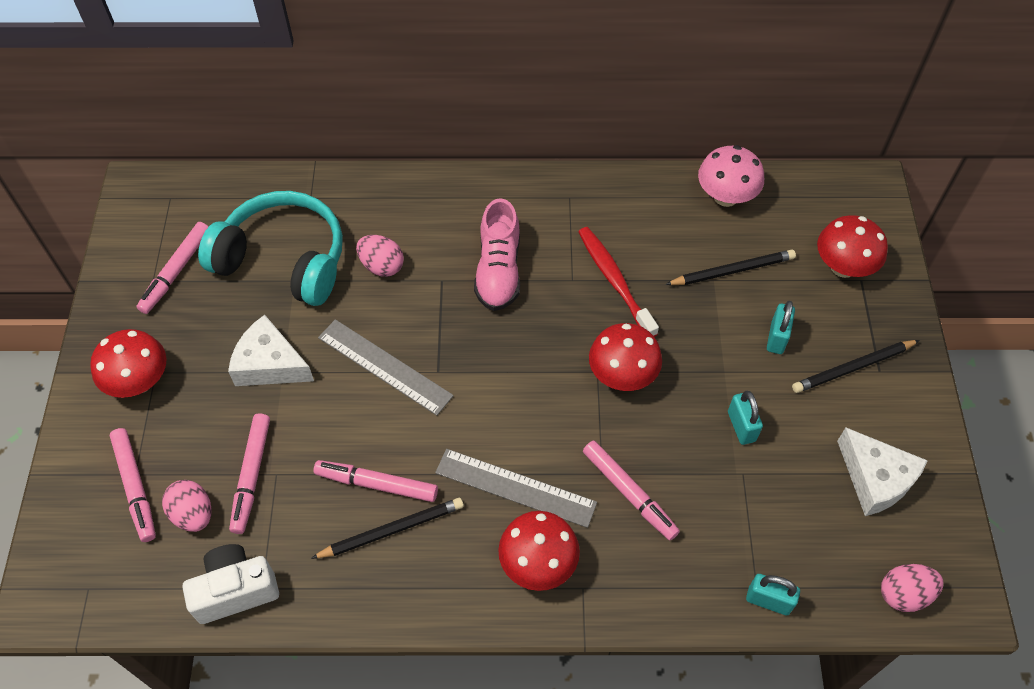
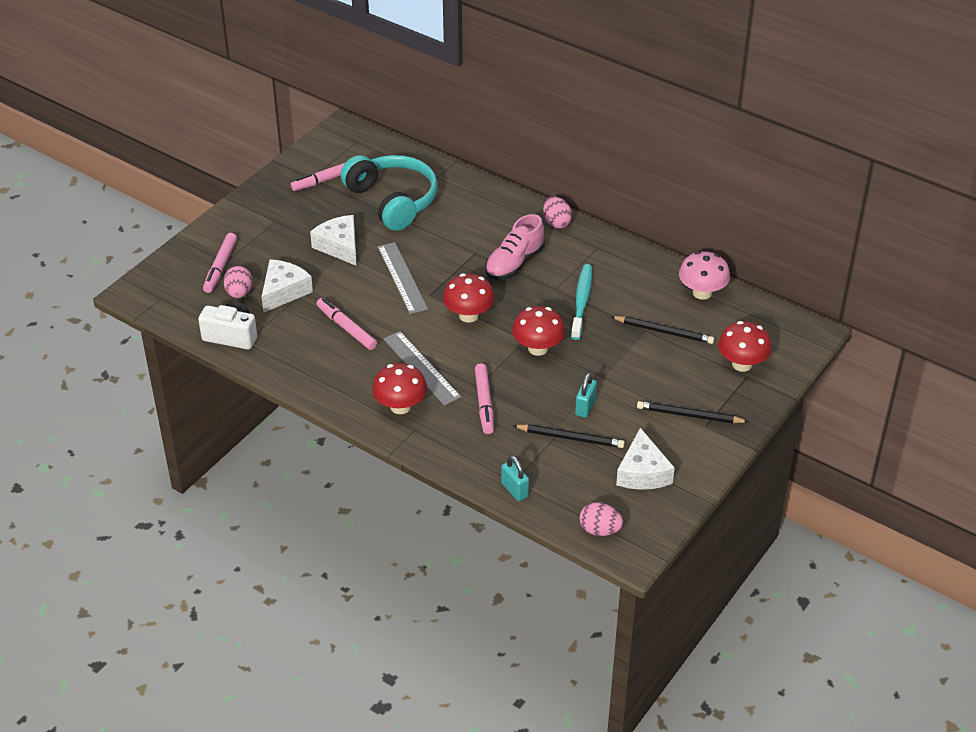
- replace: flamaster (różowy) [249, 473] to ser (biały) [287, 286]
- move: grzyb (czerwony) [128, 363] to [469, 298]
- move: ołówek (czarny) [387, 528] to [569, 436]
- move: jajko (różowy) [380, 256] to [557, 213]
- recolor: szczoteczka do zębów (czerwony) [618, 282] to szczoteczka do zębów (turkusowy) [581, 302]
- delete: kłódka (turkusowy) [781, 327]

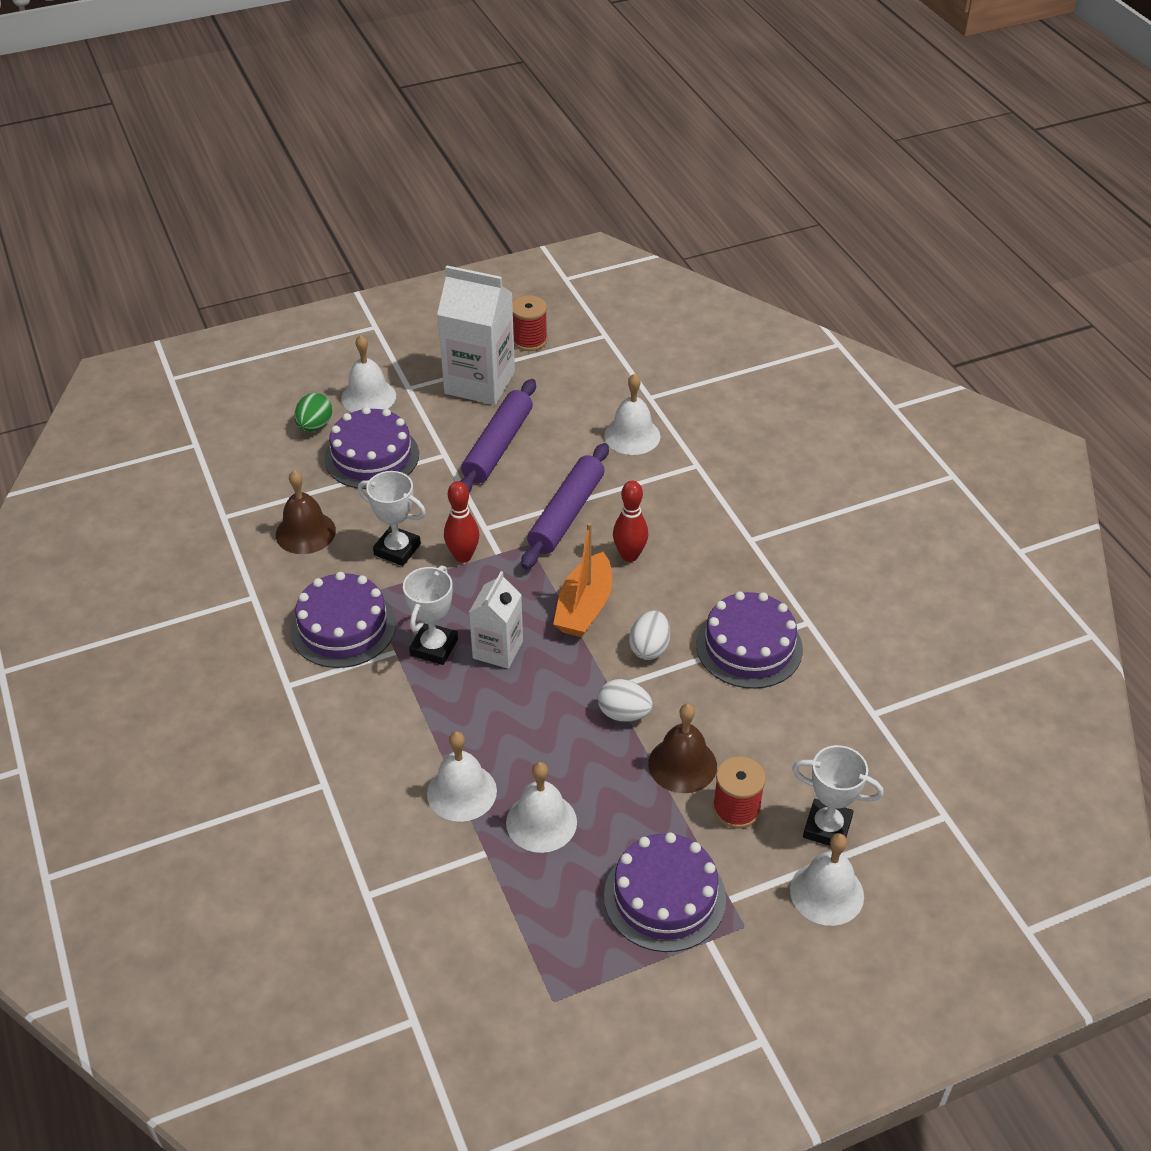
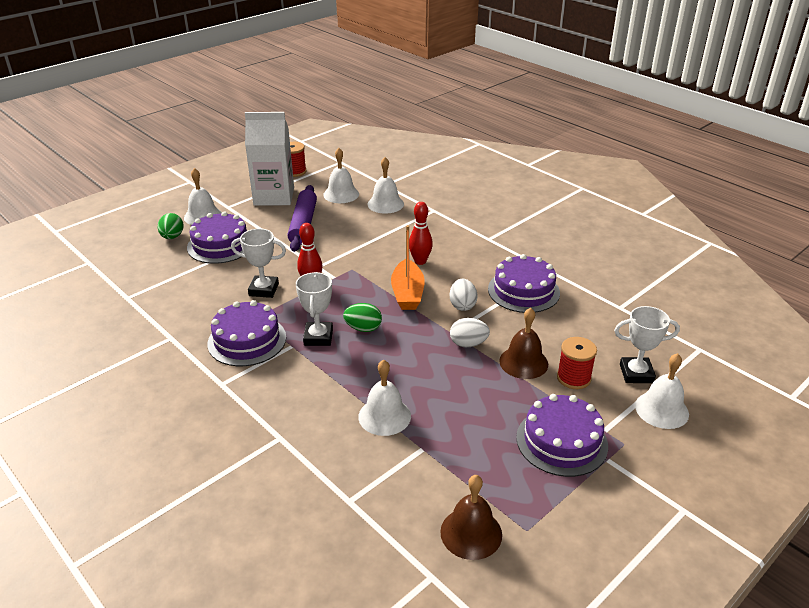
- move: dzwonek (biały) [541, 807] to [341, 175]
- replace: karton mleka (biały) [496, 620] to jajko (zielony) [362, 317]
- move: dzwonek (brązowy) [306, 512] to [471, 517]
- delete: wałek do ciasta (fioletowy) [565, 506]

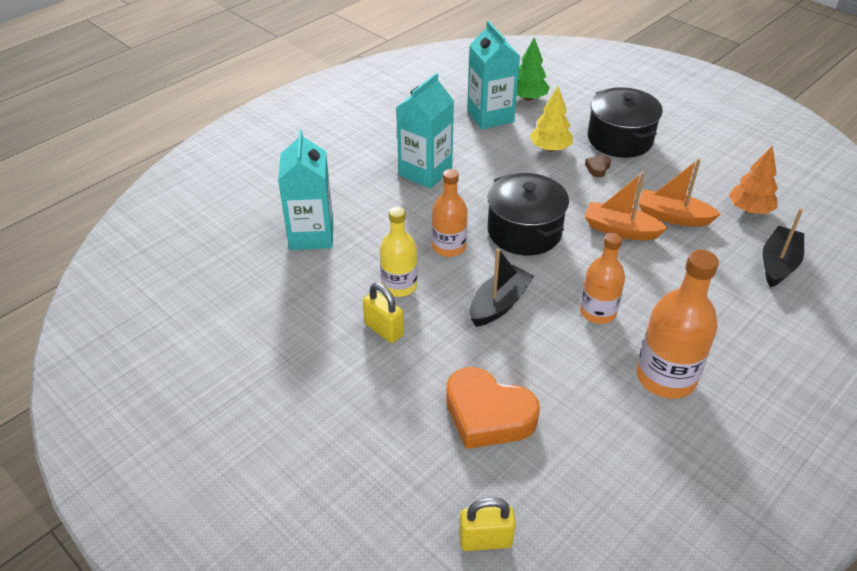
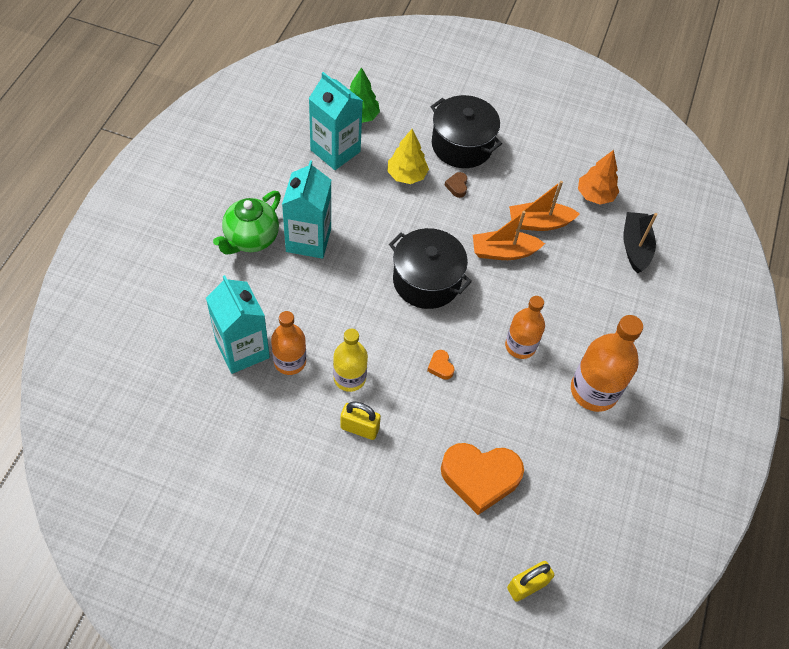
- insert: imbryk (zielony) [247, 222]
- move: butelka (pomarańczowy) [450, 213] to [288, 343]
- replace: łódka (czarny) [502, 287] to serce (pomarańczowy) [441, 365]

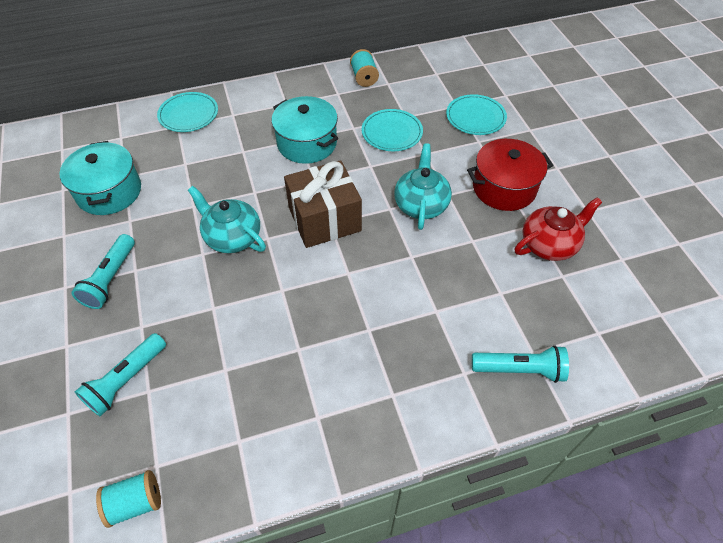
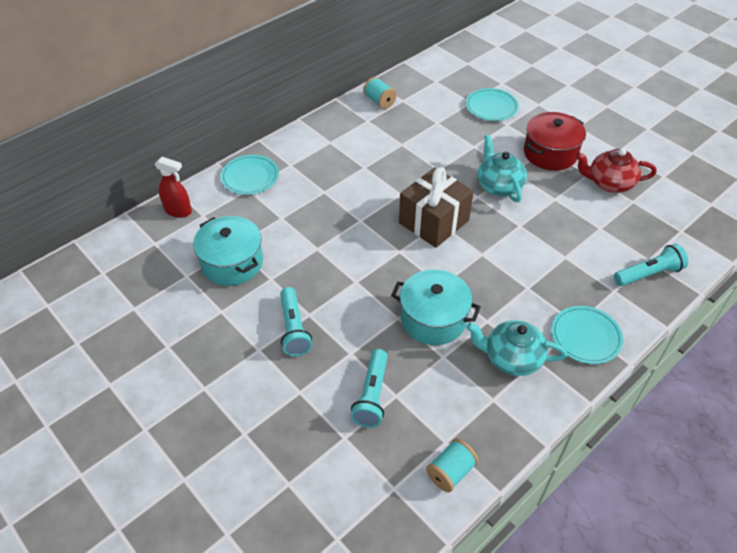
- insert: spryskiwacz (czerwony) [173, 187]
- move: garnek (turkusowy) [304, 130] to [436, 307]
- move: imbryk (turkusowy) [227, 219] to [516, 348]
- move: talerz (turkusowy) [392, 130] to [587, 335]
- rotate: imbryk (czerwony) [558, 229] = [616, 170] 120 degrees counterclockwise

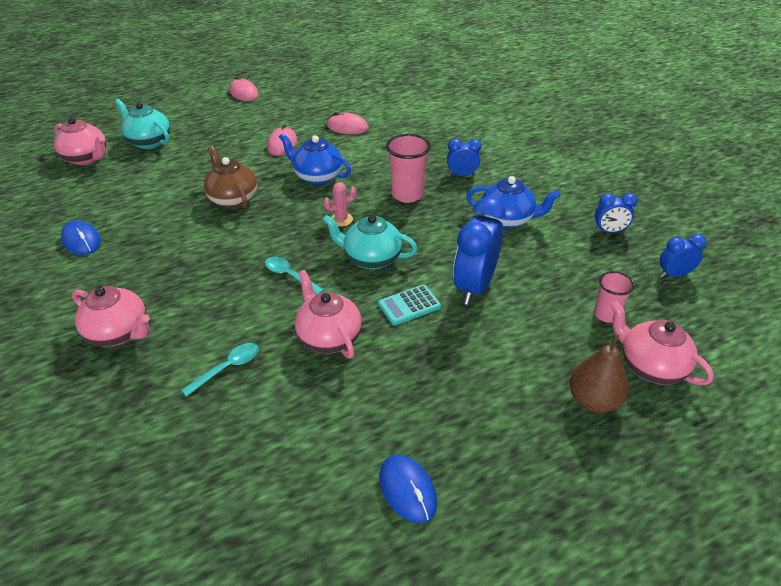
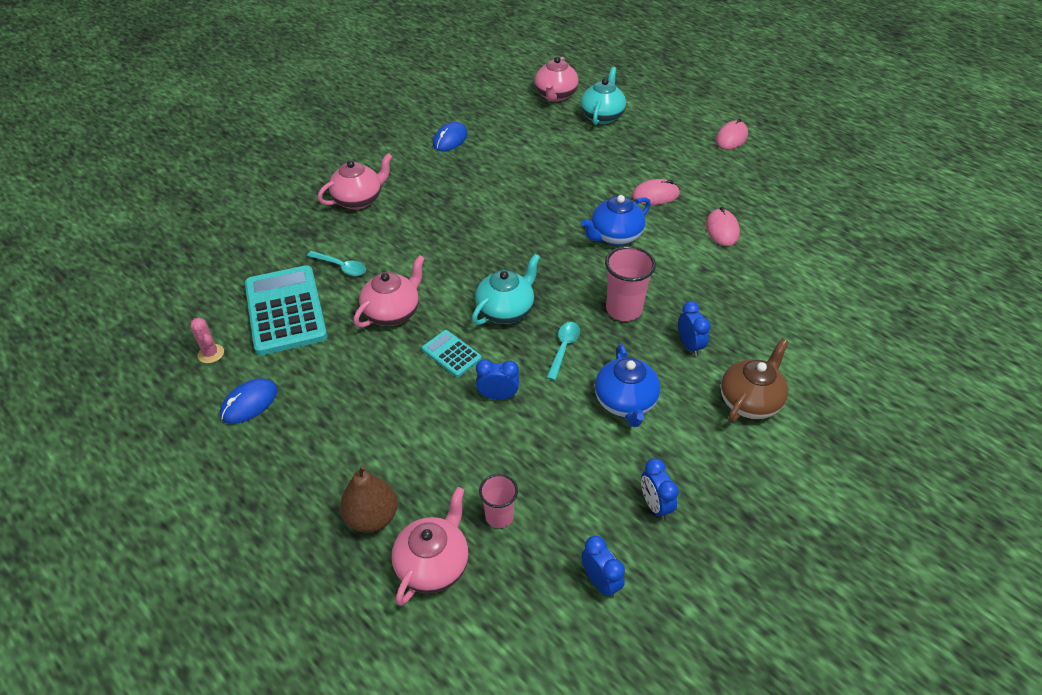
- move: kaktus (różowy) [340, 204] to [207, 340]
- insert: kalkulator (turkusowy) [286, 310]
- rotate: imbryk (różowy) [111, 316] = [355, 181] 135 degrees counterclockwise
- rotate: imbryk (turkusowy) [370, 242] = [506, 289] 45 degrees clockwise
- resize: budzik (niebieski) [479, 251] = [497, 379] x0.53
- move: łyżka (turkusowy) [294, 275] to [563, 351]
- rotate: imbryk (niebieski) [315, 159] = [616, 220] 135 degrees counterclockwise
- move: imbryk (brązowy) [230, 177] to [755, 380]

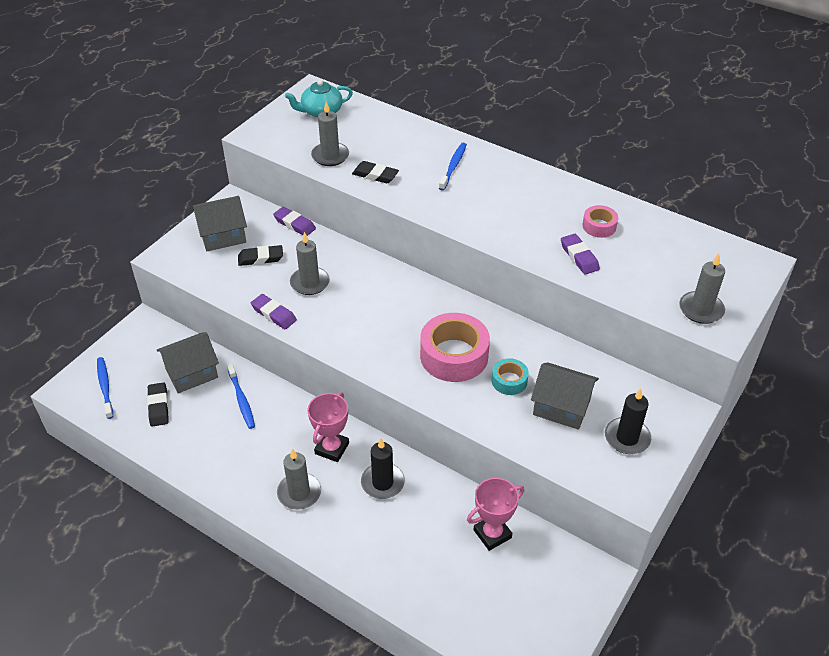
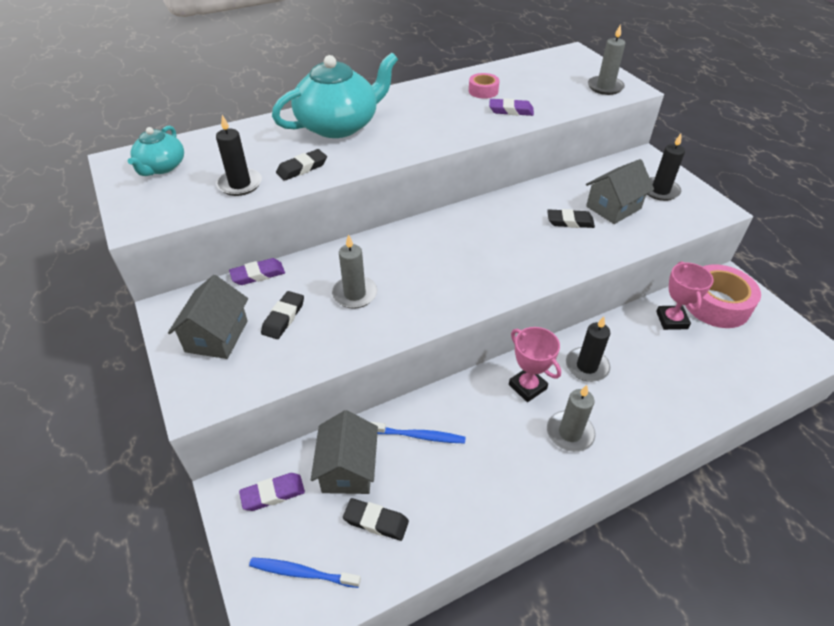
- recolor: świeca (szary) [330, 134] to świeca (czarny) [239, 155]
- move: gumka do mazania (fioletowy) [274, 311] to [272, 492]
- replace: szczoteczka do zębów (niebieski) [453, 167] to imbryk (turkusowy) [335, 95]
- replace: taśma klejąca (turkusowy) [510, 376] to gumka do mazania (czarny) [571, 218]
- move: taśma klejąca (różowy) [455, 347] to [723, 296]

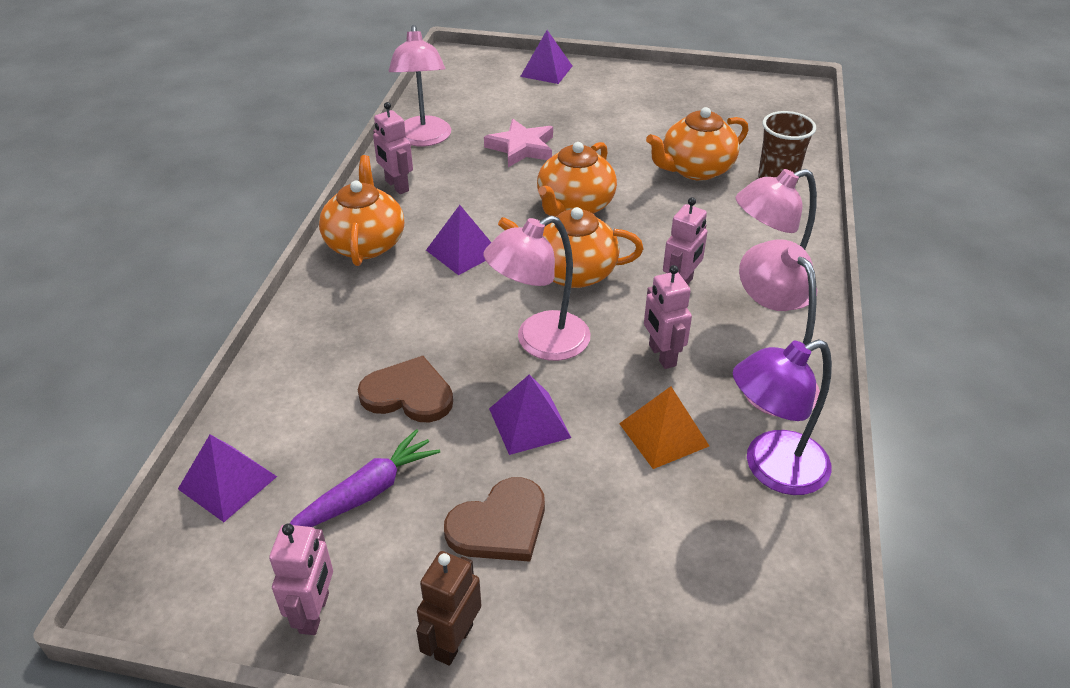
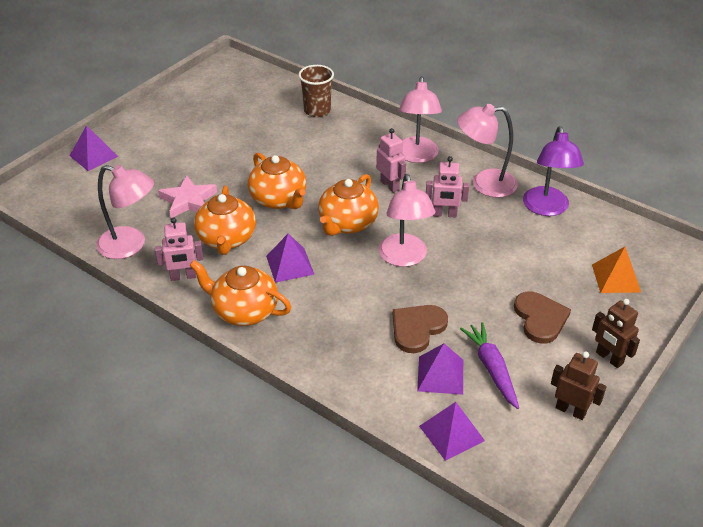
- move: imbryk (pomarańczowy) [697, 144] to [225, 220]
- move: piramida (fioletowy) [530, 414] to [440, 369]
- recolor: robot (różowy) [301, 579] to robot (brązowy) [578, 385]
- move: piramida (pomarańczowy) [664, 427] to [616, 270]

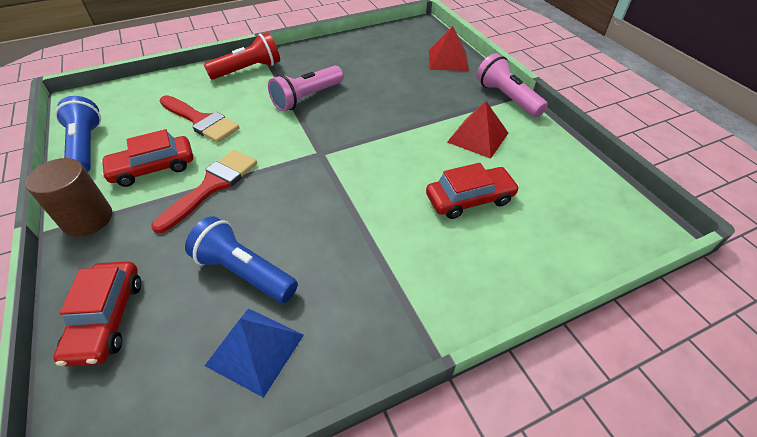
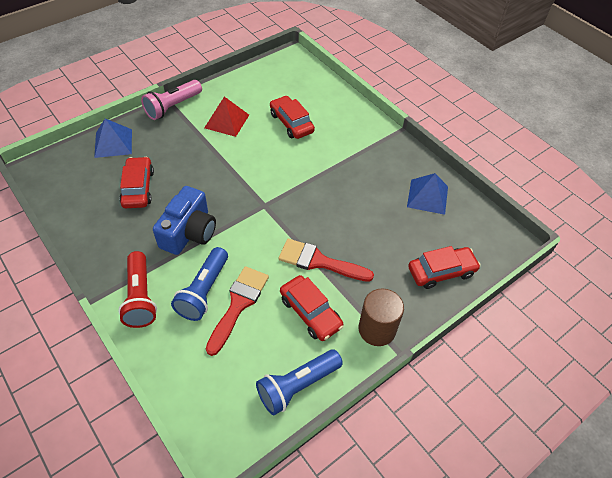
- recolor: piramida (czerwony) [449, 48] to piramida (niebieski) [113, 138]
- rotate: latarka (czerwony) [242, 56] = [137, 289] 150 degrees counterclockwise
- insert: samochód (czerwony) [136, 182]
- replace: latarka (różowy) [306, 89] to aparat fotograficzny (niebieski) [184, 220]
- move: latarka (niebieski) [241, 259] to [199, 284]

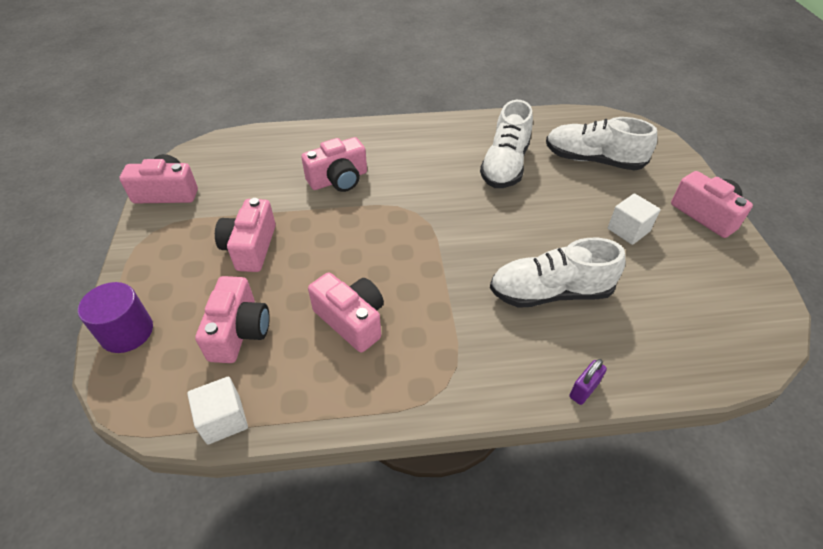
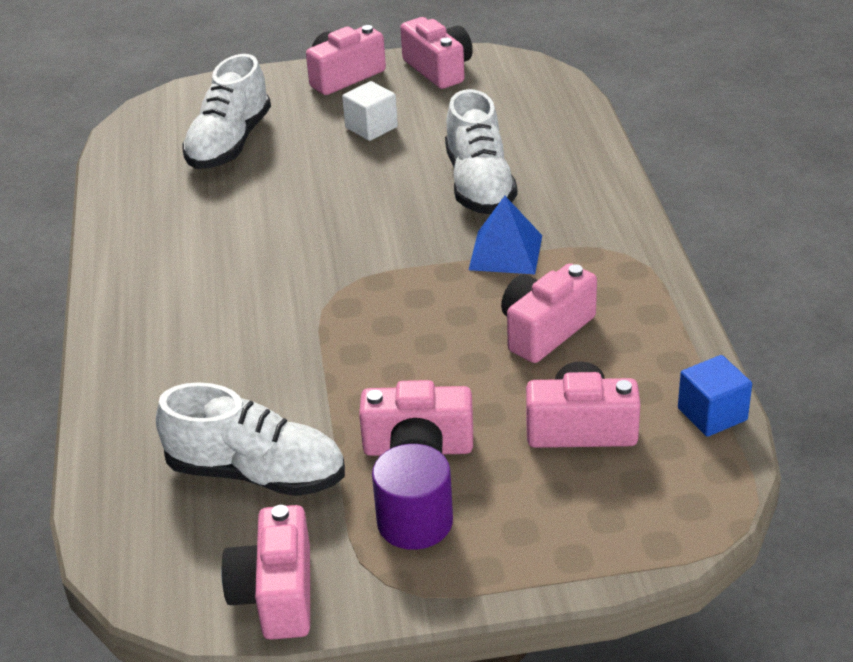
- move: but (biały) [506, 144] to [250, 439]
- move: walec (fioletowy) [115, 317] to [412, 497]
- move: aparat fotograficzny (różowy) [334, 164] to [436, 53]
- insert: piramida (niebieski) [505, 235]
- recolor: sześcian (biały) [217, 411] to sześcian (niebieski) [715, 396]
- delete: kłódka (fioletowy) [588, 382]

